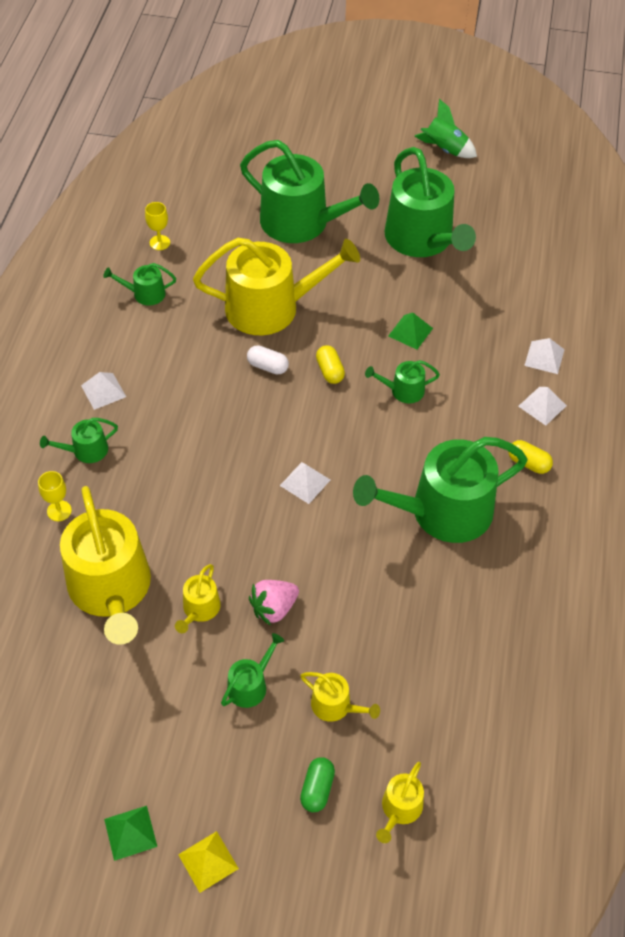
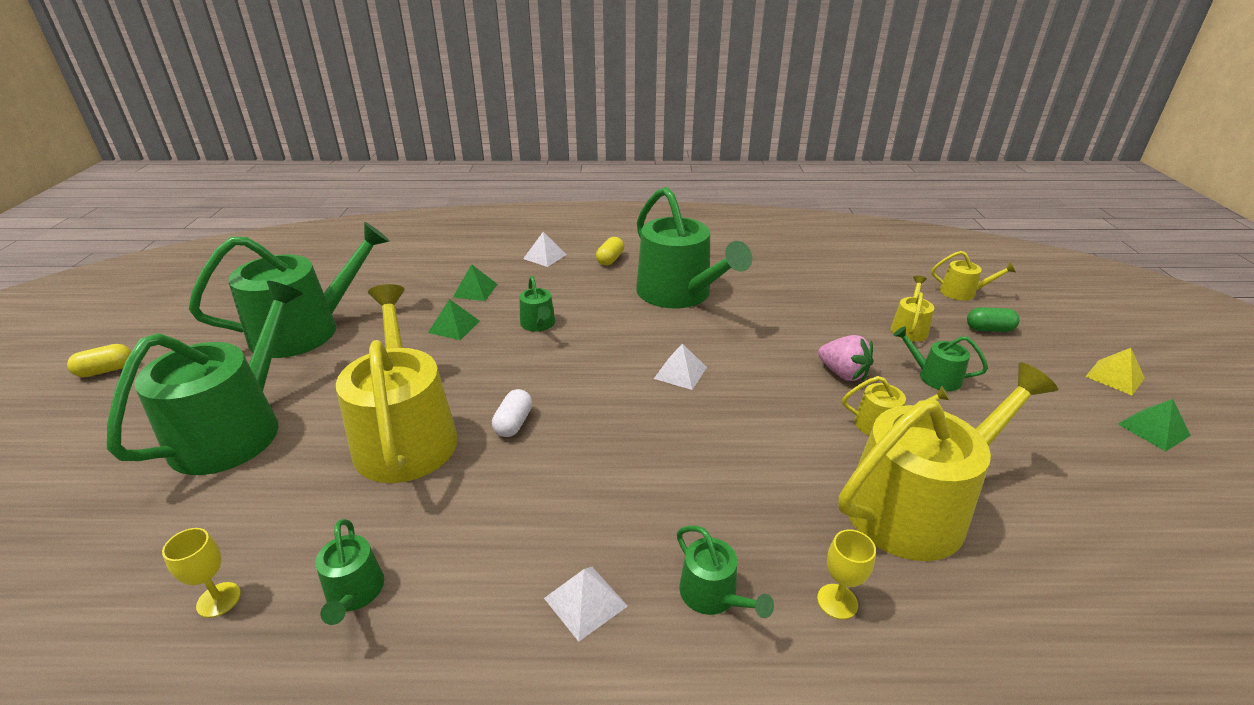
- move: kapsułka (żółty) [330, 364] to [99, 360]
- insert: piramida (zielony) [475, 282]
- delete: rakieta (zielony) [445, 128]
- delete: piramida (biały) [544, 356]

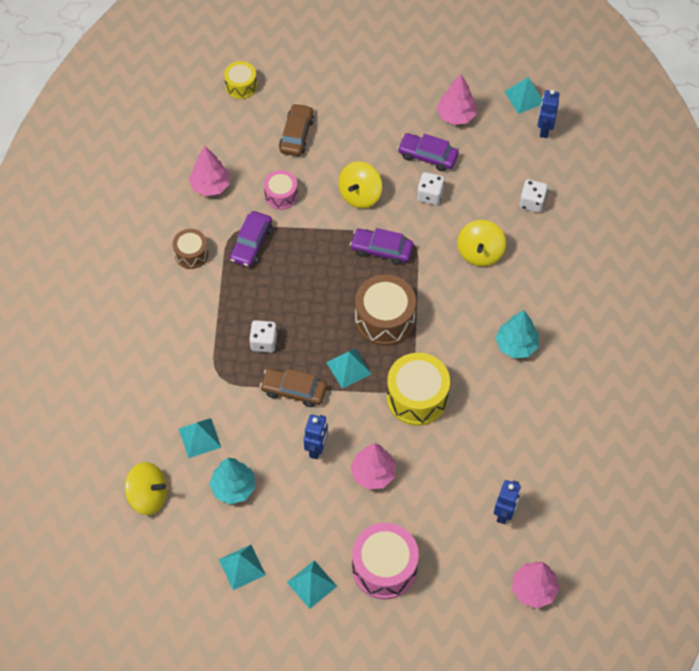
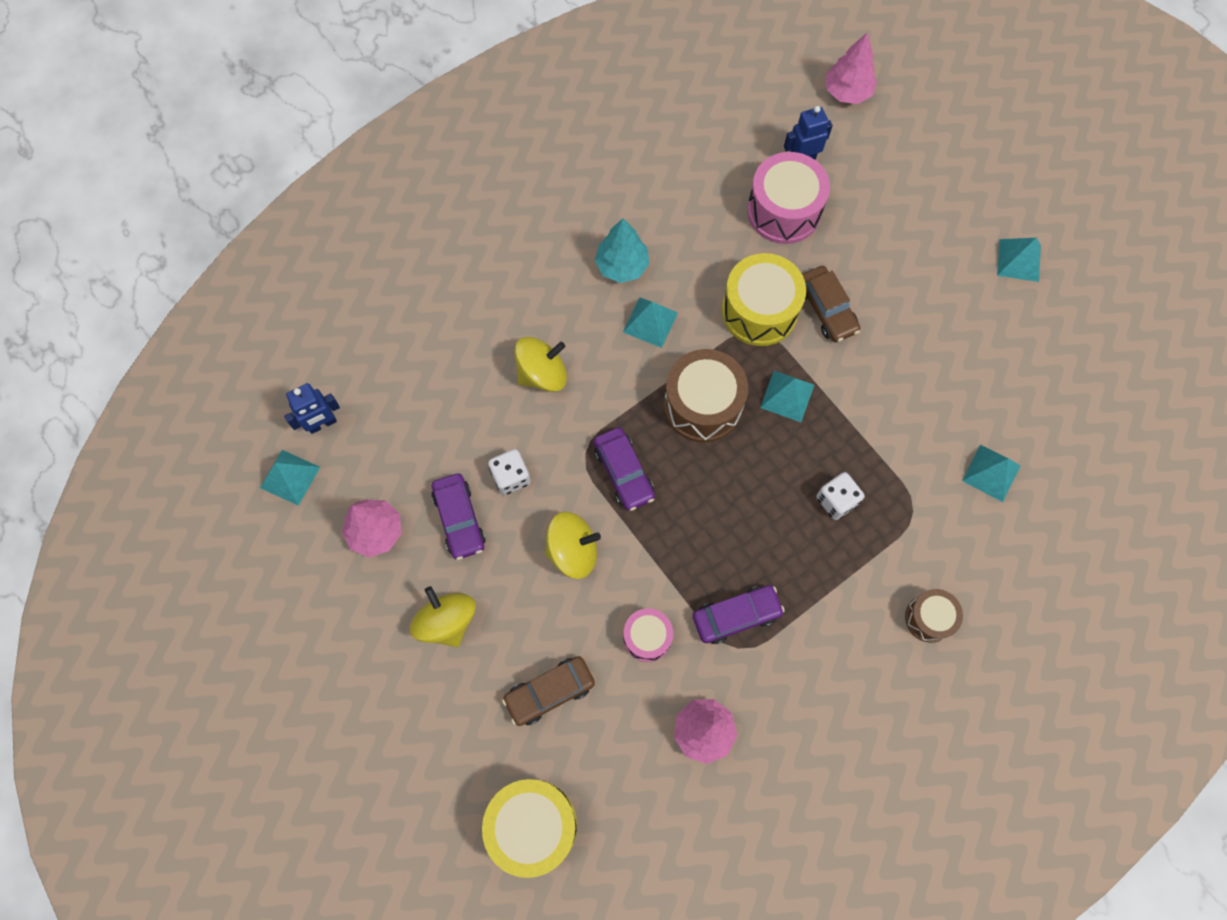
- move: bączek (żółty) [146, 488] to [443, 616]
- resize: bęben (żółty) [240, 80] = [529, 828] x1.73
- move: piramida (turkusowy) [242, 567] to [650, 322]
- move: bęben (różowy) [385, 561] to [788, 198]
- move: samochód (brązowy) [293, 387] to [831, 304]
- move: bęben (brązowy) [190, 249] to [934, 616]
- delete: drzewko (turkusowy) [232, 481]
- delete: robot (niebieski) [316, 436]
- delete: drzewko (różowy) [373, 466]
- delete: kostka do gry (biały) [533, 196]

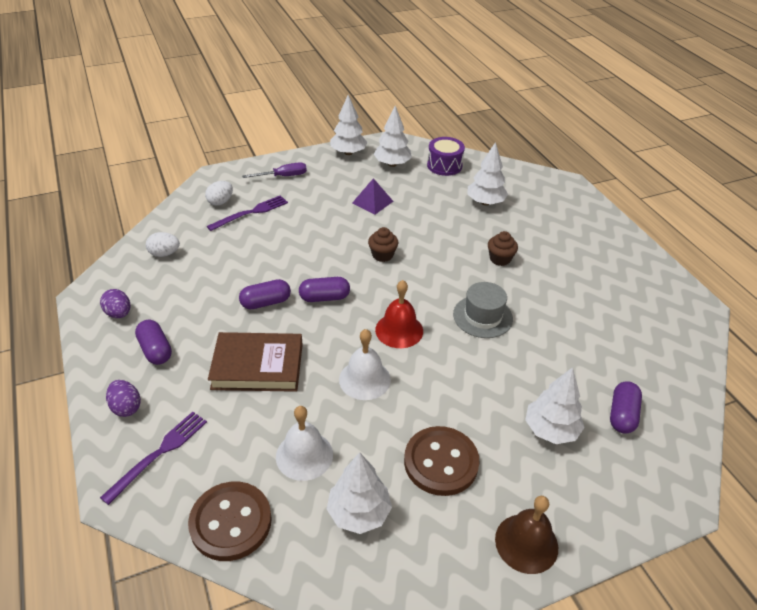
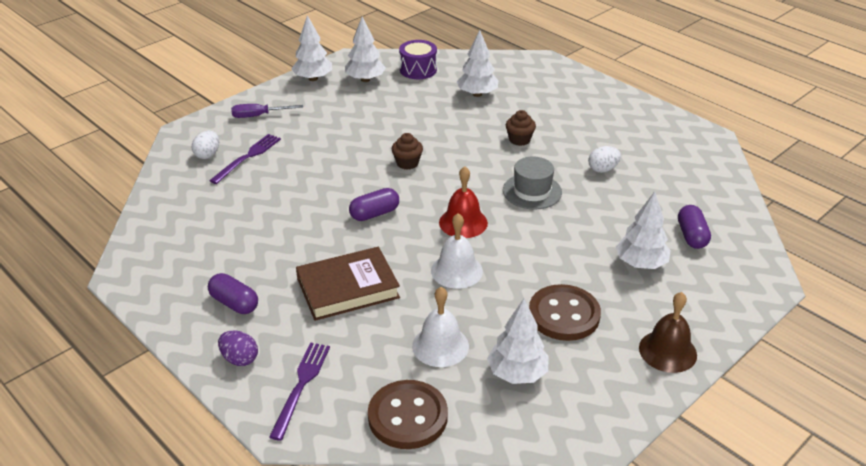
- rotate: śrubokręt (fioletowy) [274, 170] = [267, 111] 150 degrees counterclockwise
- move: jajko (biały) [163, 244] to [604, 159]
- delete: jajko (fioletowy) [115, 303]
- delete: kapsułka (fioletowy) [265, 294]
- delete: piramida (fioletowy) [372, 196]

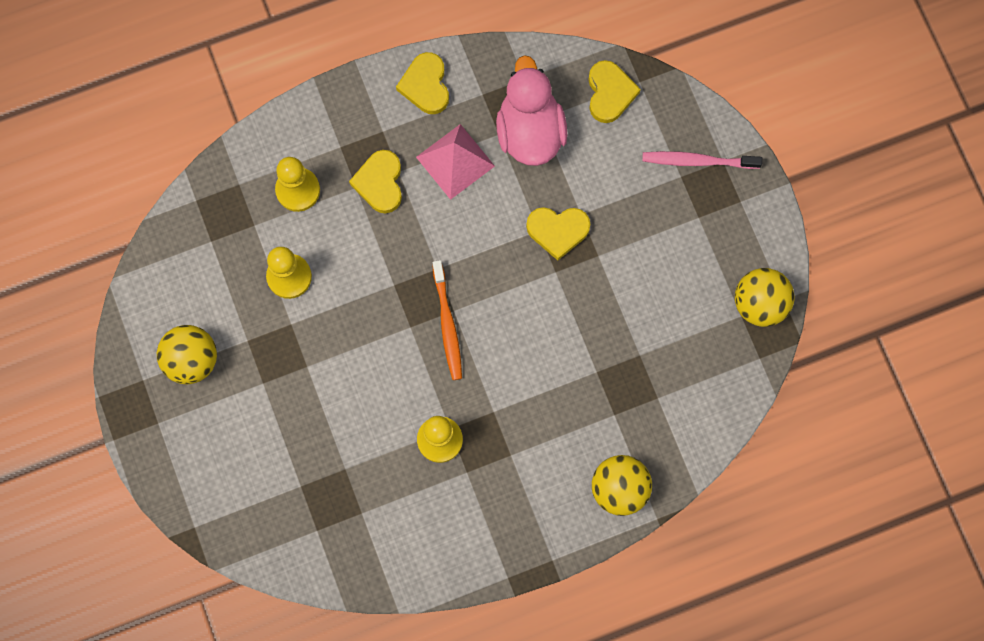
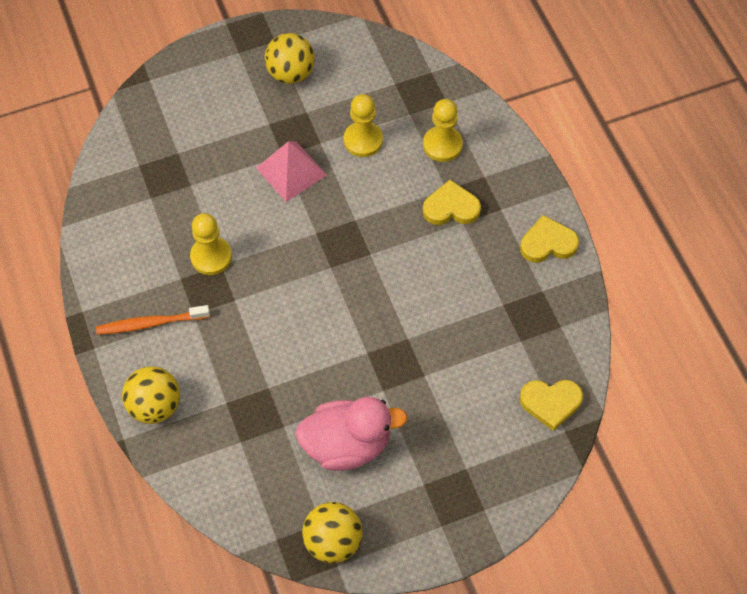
- move: szczoteczka do zębów (pomarańczowy) [447, 320] to [153, 320]
- move: piramida (różowy) [455, 162] to [291, 171]
- move: kaczka (różowy) [531, 110] to [352, 434]
- delete: serce (żółty) [558, 233]
- delete: szczoteczka do zębów (różowy) [702, 160]

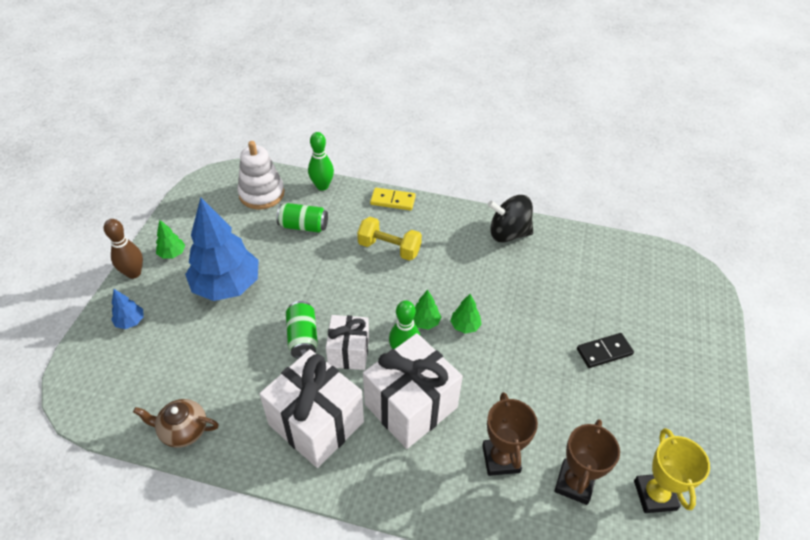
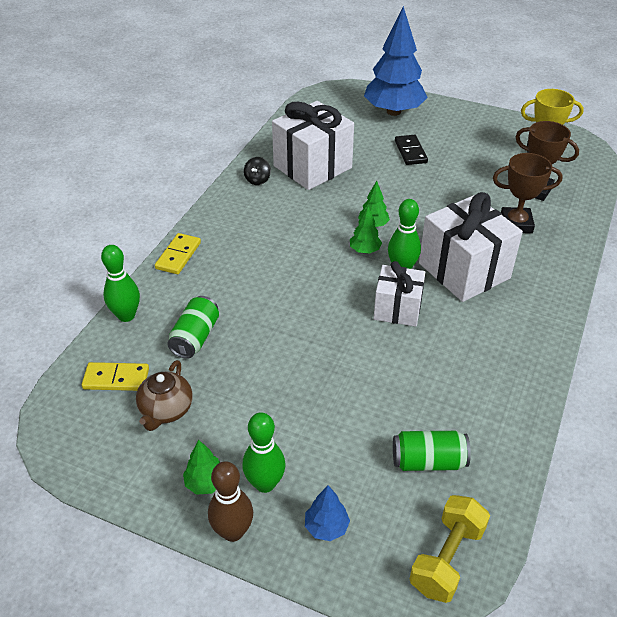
- replace: zabawka nakładanka (biały) [261, 175] to kostka domina (żółty) [115, 376]
- move: imbryk (brązowy) [176, 423] to [164, 395]
- insert: kręgiel (zielony) [263, 452]
- resize: bączek (czarny) [510, 218] = [257, 171] x0.50
- move: prezent (biały) [311, 408] to [313, 145]
- move: drzewko (niebieski) [222, 249] to [396, 61]
- move: puszka (zielony) [302, 330] to [432, 451]
- move: hantel (żółty) [389, 239] to [450, 549]

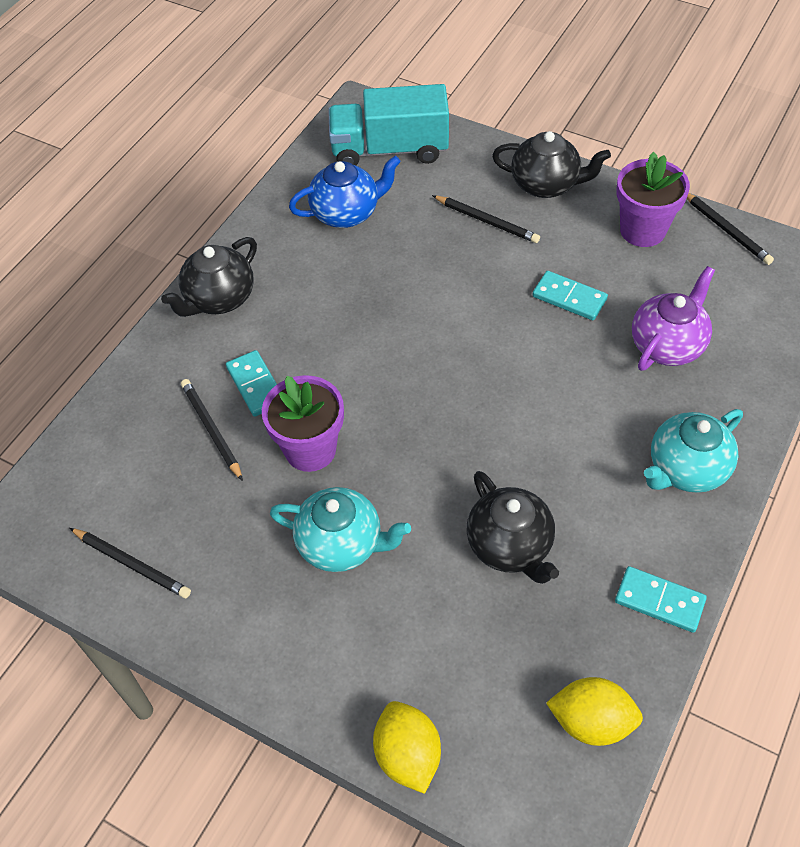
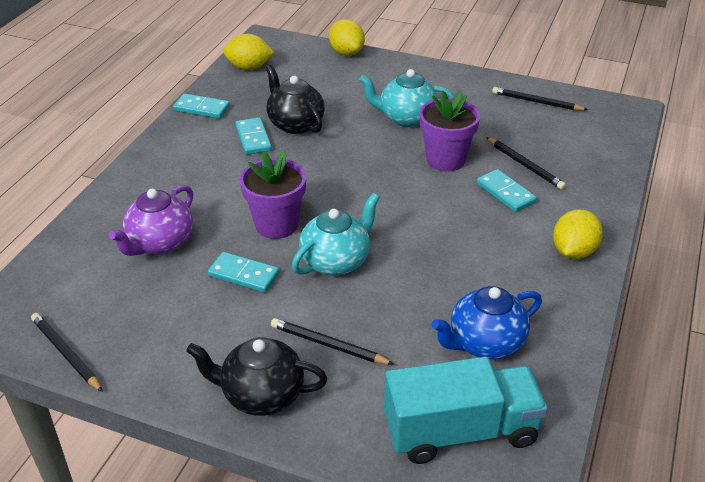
- insert: kostka domina (turkusowy) [253, 136]
- move: doniczka (fioletowy) [653, 199] to [273, 195]
- move: imbryk (turkusowy) [693, 451] to [336, 234]
- replace: imbryk (czarny) [209, 277] to cytryna (żółty) [578, 234]

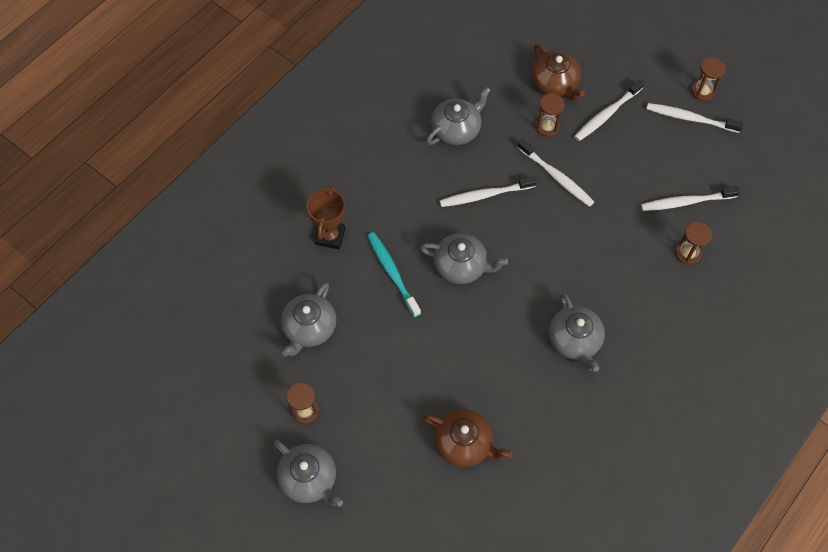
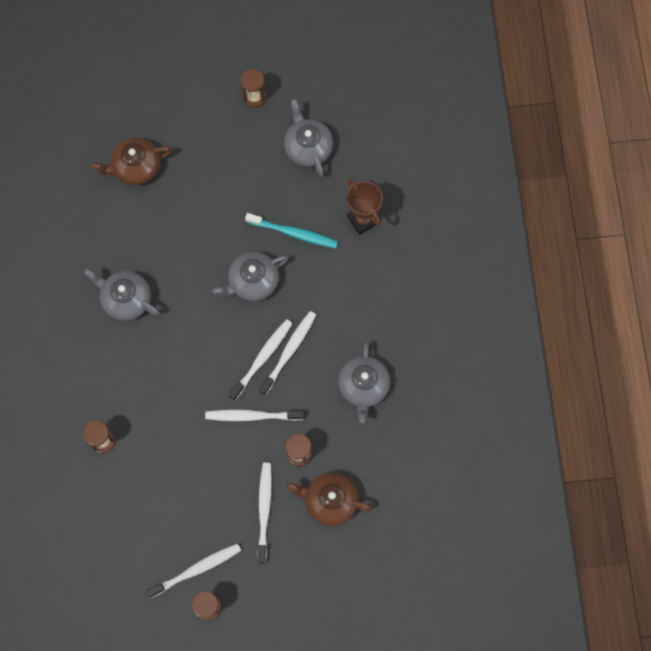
- move: szczoteczka do zębów (biały) [690, 198] to [261, 359]
- delete: imbryk (szary) [308, 473]

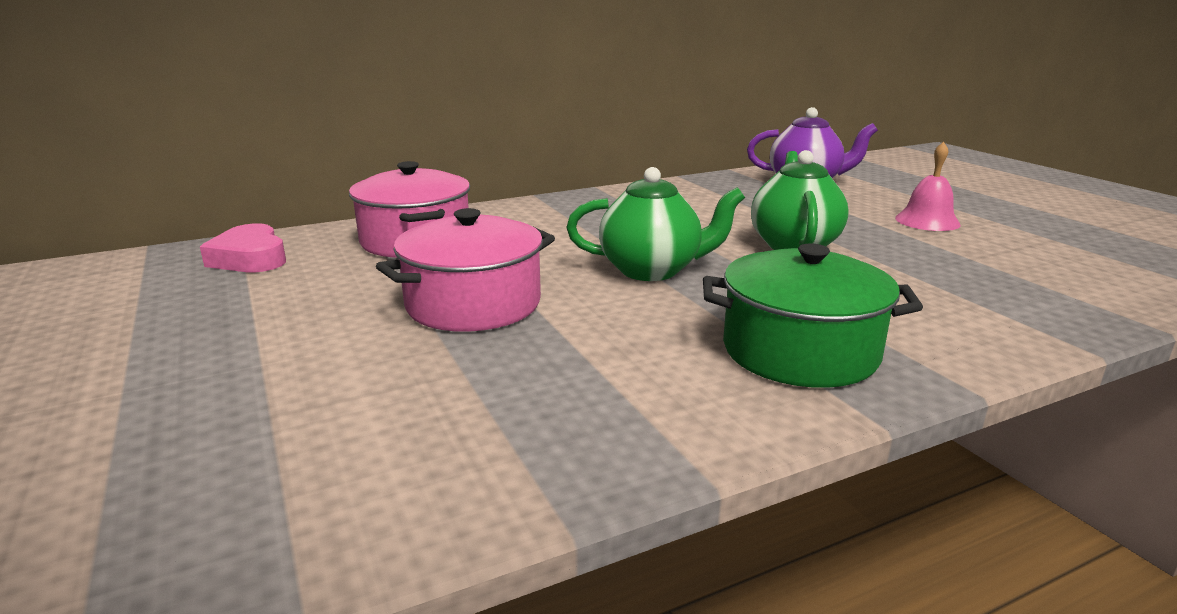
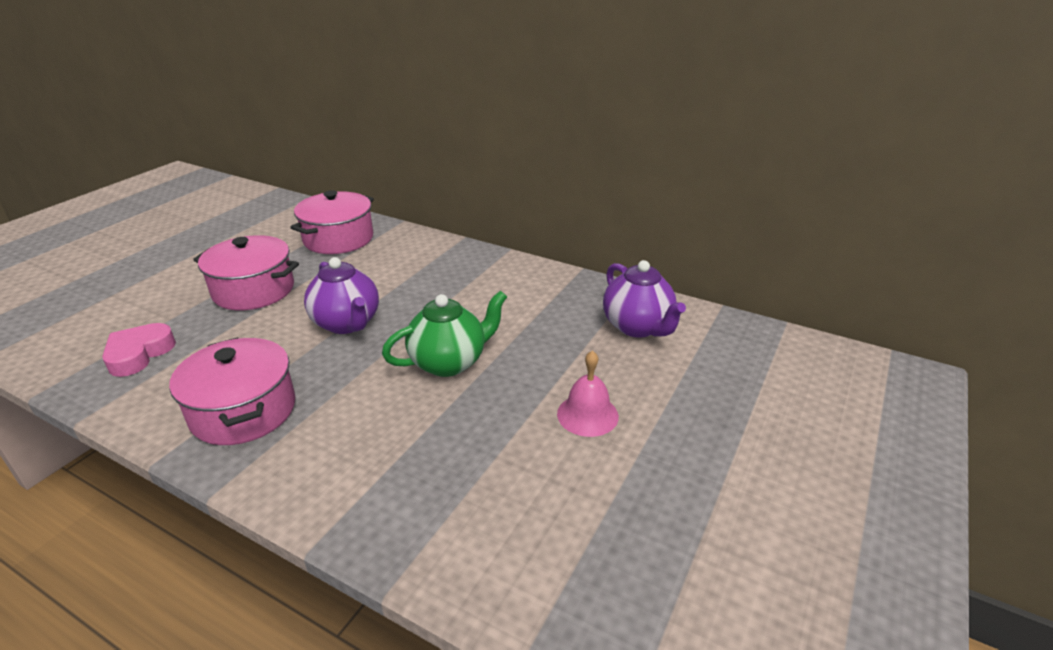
- move: serce (różowy) [243, 247] to [139, 350]
- recolor: garnek (zielony) [813, 315] to garnek (różowy) [232, 391]
- recolor: imbryk (zielony) [655, 224] to imbryk (fioletowy) [341, 295]

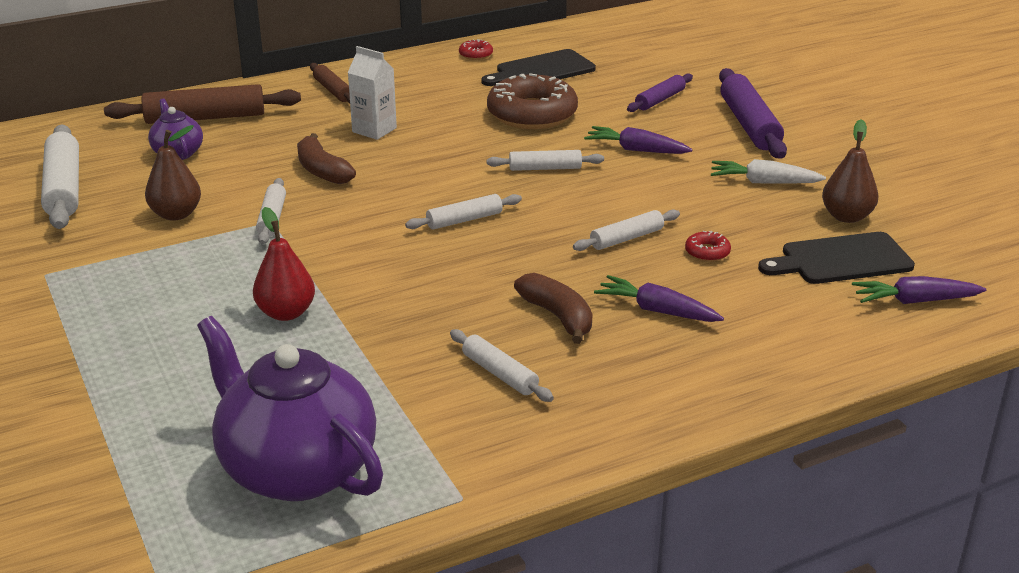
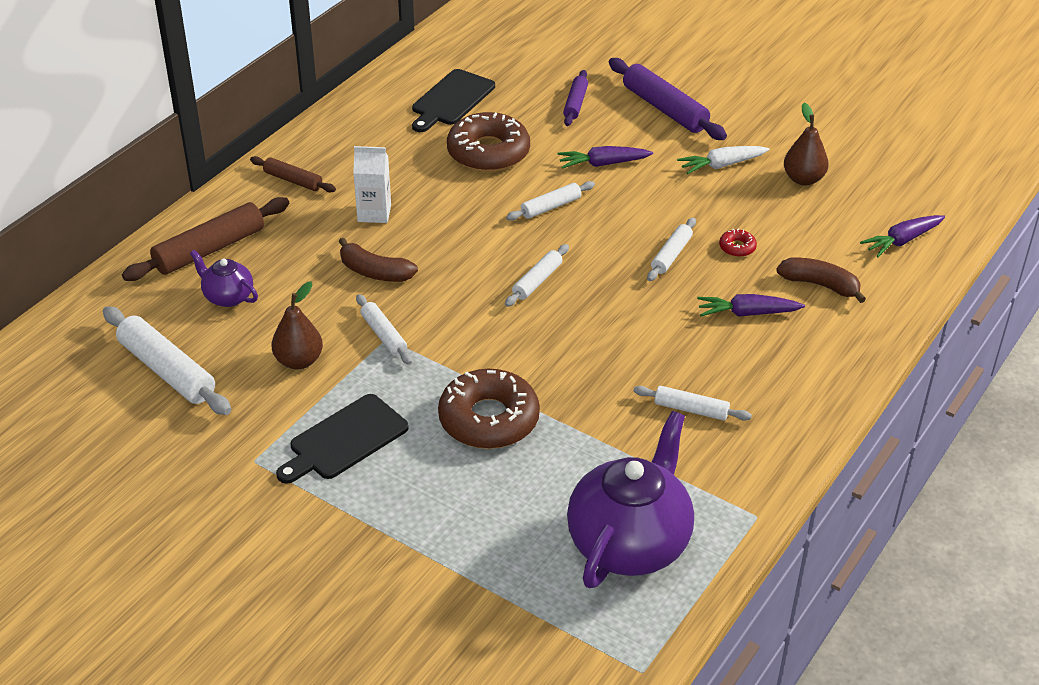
- move: deska do krojenia (czarny) [836, 258] to [342, 439]
- replace: gruszka (czerwony) [284, 264] to donut (brązowy) [489, 409]
- rotate: imbryk (fioletowy) [290, 408] = [630, 499] 105 degrees clockwise
- move: banan (brązowy) [553, 308] to [821, 280]
- delete: donut (czerwony) [476, 49]

